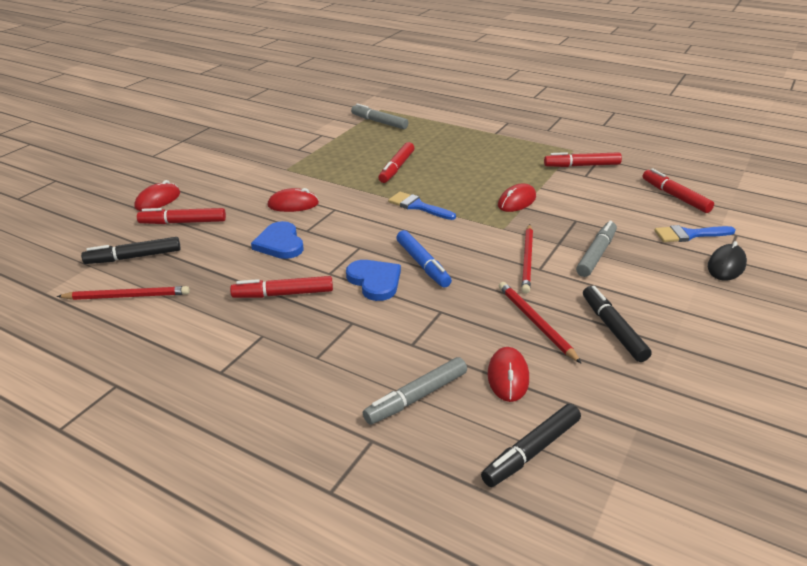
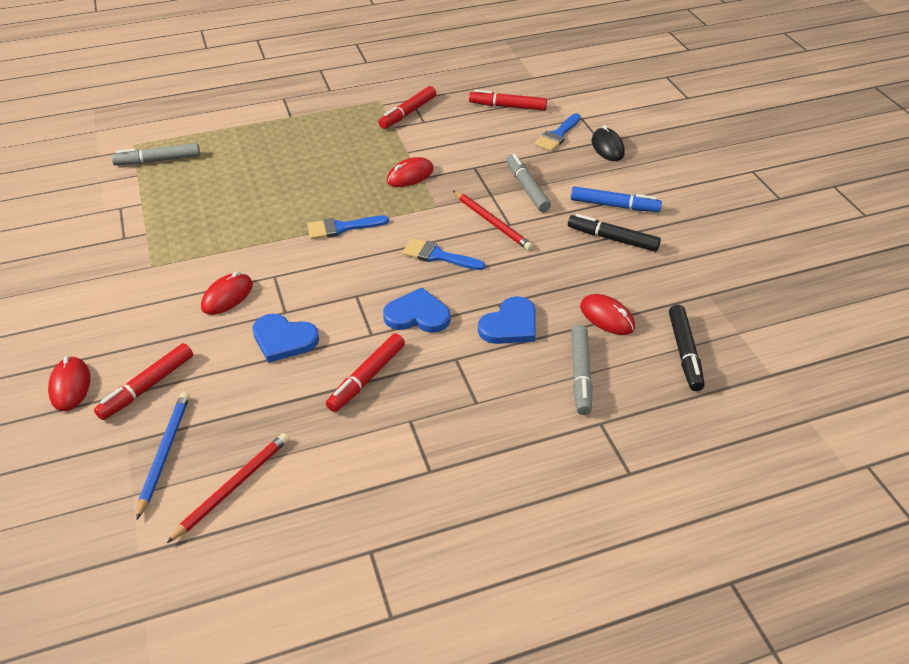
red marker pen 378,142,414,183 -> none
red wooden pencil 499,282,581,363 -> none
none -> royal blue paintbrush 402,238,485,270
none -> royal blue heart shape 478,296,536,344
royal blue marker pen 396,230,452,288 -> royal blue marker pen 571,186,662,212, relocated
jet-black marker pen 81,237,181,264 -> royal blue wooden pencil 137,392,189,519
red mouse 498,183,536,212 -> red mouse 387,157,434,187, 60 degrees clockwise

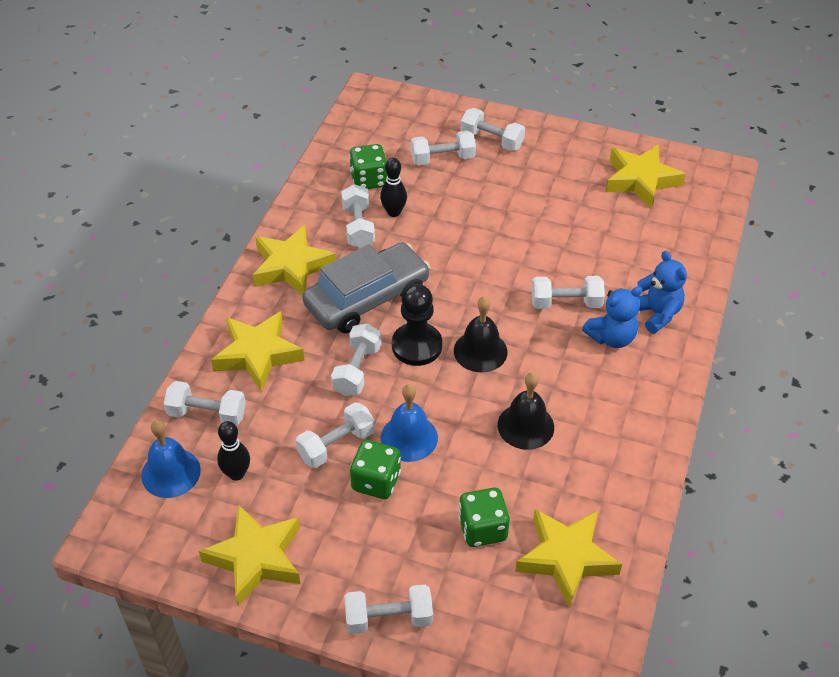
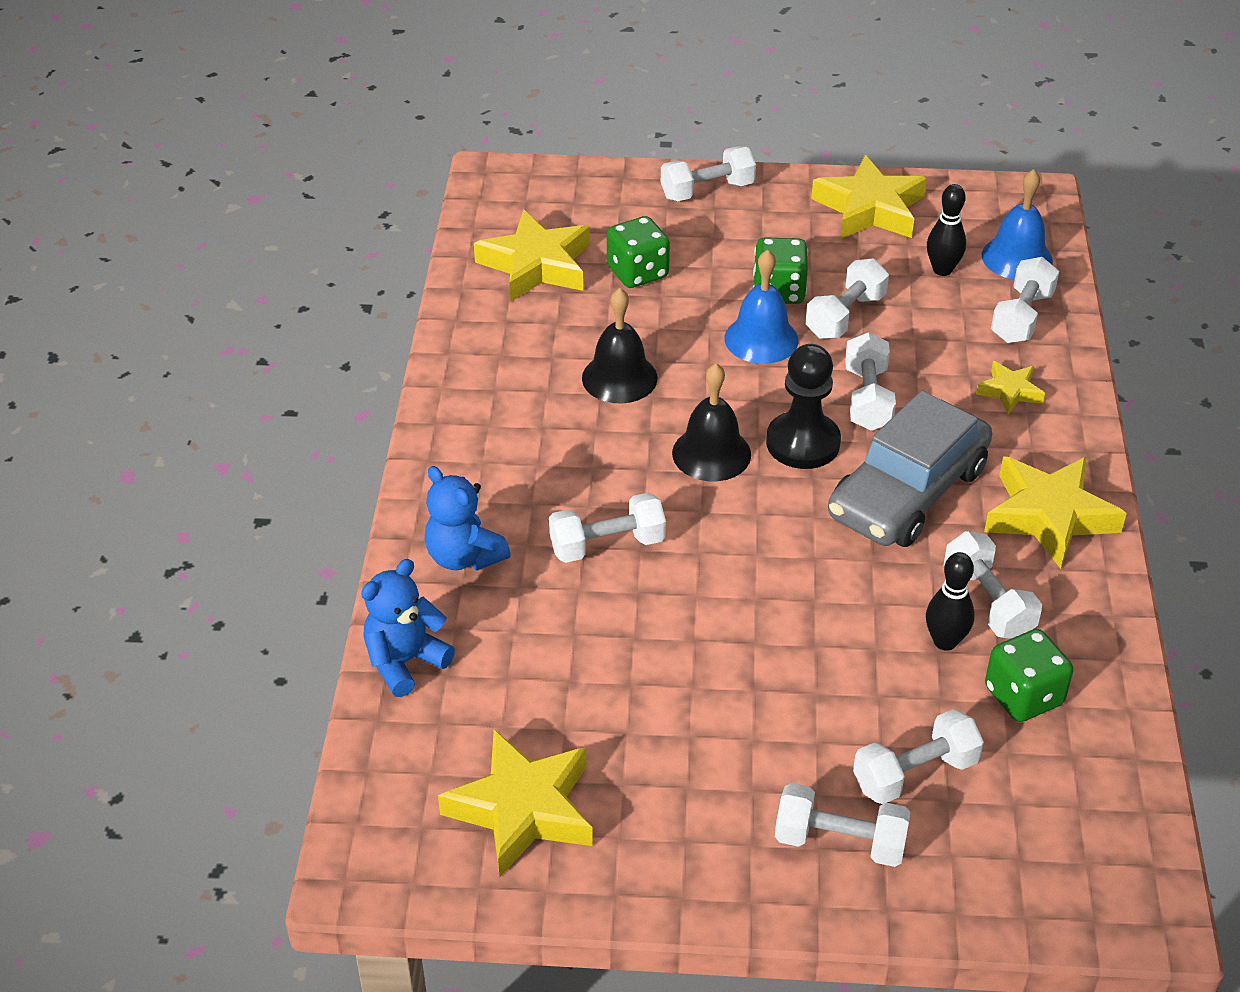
royal blue teddy 582,286,642,348 -> royal blue teddy 361,559,455,697, relocated
snow-white hand weight 164,381,246,426 -> snow-white hand weight 991,257,1059,343, 60 degrees counterclockwise
yellow star 211,311,304,392 -> yellow star 976,361,1045,414, x0.52

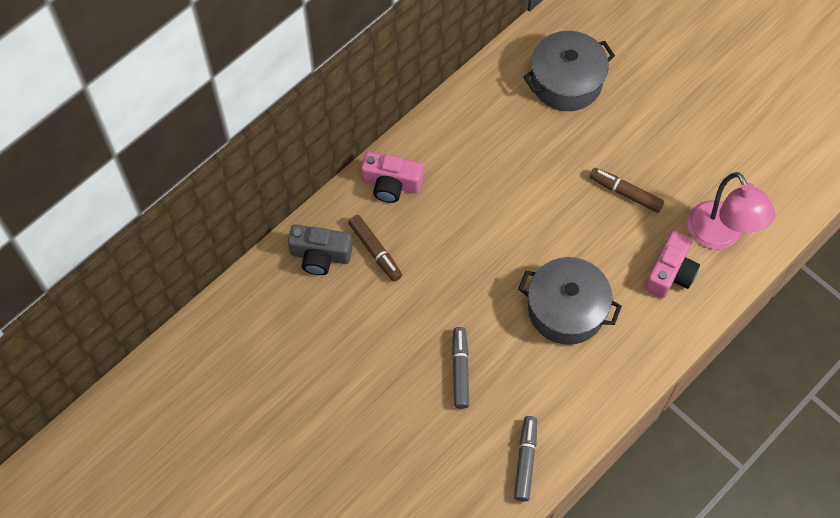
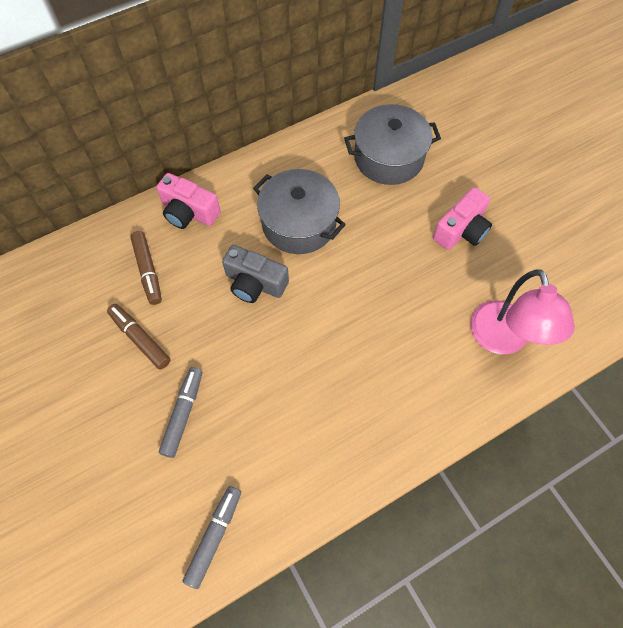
ash-grey photo camera 288,224,353,275 -> ash-grey photo camera 222,245,289,303, relocated
ash-grey stockpot 518,257,622,345 -> ash-grey stockpot 253,169,346,254, relocated
dark brown marker pen 590,168,664,213 -> dark brown marker pen 107,304,171,369, relocated
rose-pink photo camera 645,231,700,298 -> rose-pink photo camera 433,187,492,250, relocated

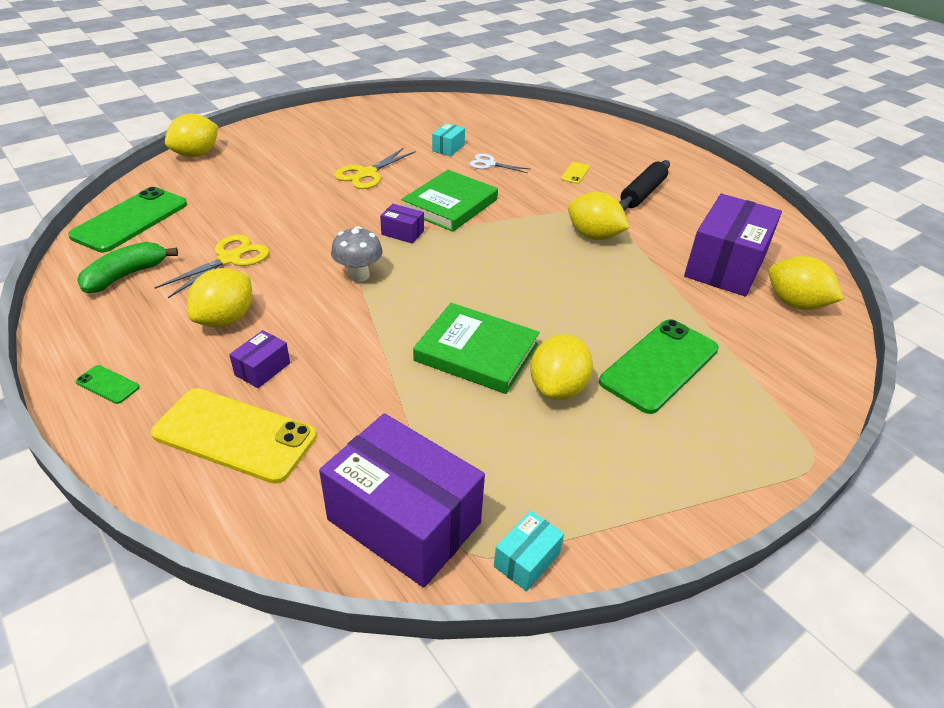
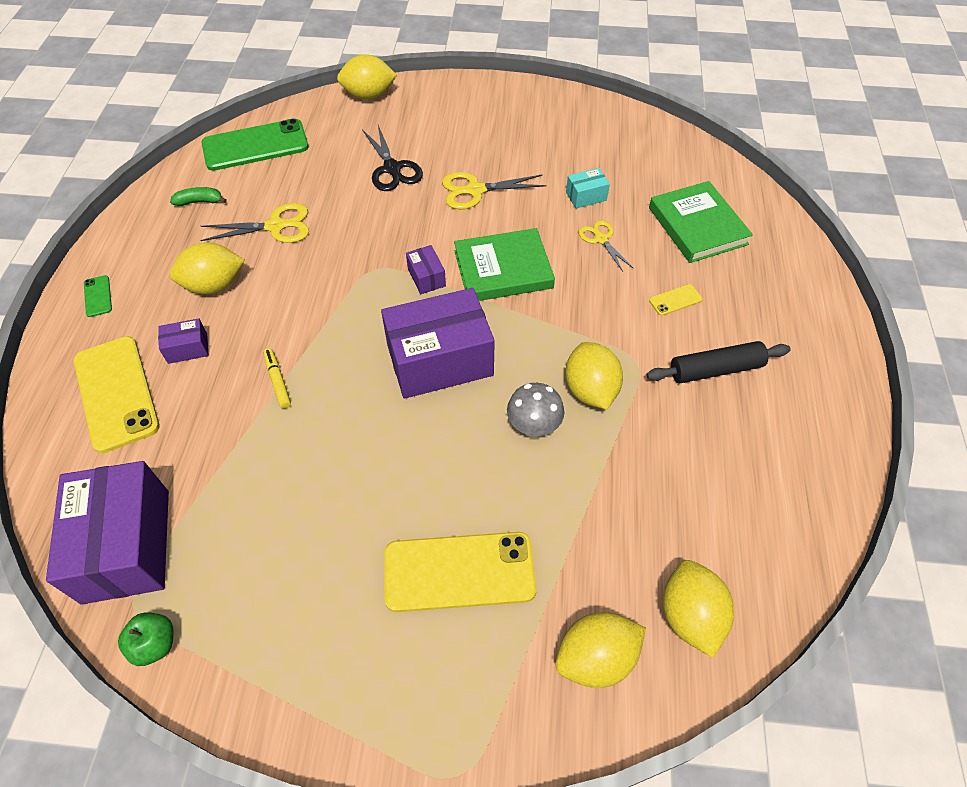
none -> yellow marker pen 263,348,291,408
none -> jet-black shears 362,125,423,191
ash-grey mushroom 331,226,383,282 -> ash-grey mushroom 507,383,564,438, relocated
green hardcover 413,303,540,394 -> green hardcover 649,181,753,263, relocated
yellow citrus fruit 530,334,593,400 -> yellow citrus fruit 555,612,646,688, relocated
royal purple package 684,194,782,297 -> royal purple package 381,288,495,399, relocated
aqua package 494,511,564,591 -> green apple fruit 118,612,174,666
snow-white shears 470,154,529,173 -> yellow shears 579,220,634,272
green smartphone 599,319,719,414 -> yellow smartphone 384,532,536,612
green banana fruit 77,242,178,293 -> green banana fruit 170,187,227,206, x0.63

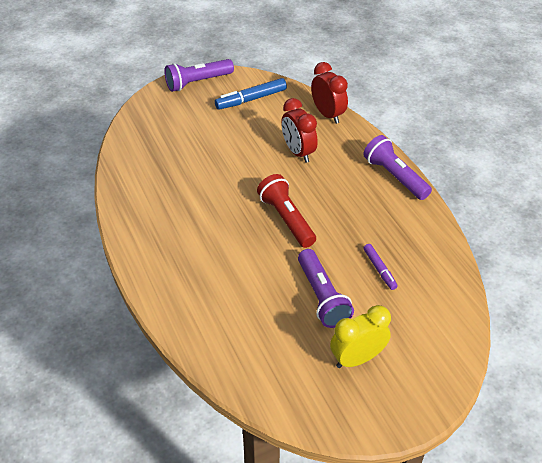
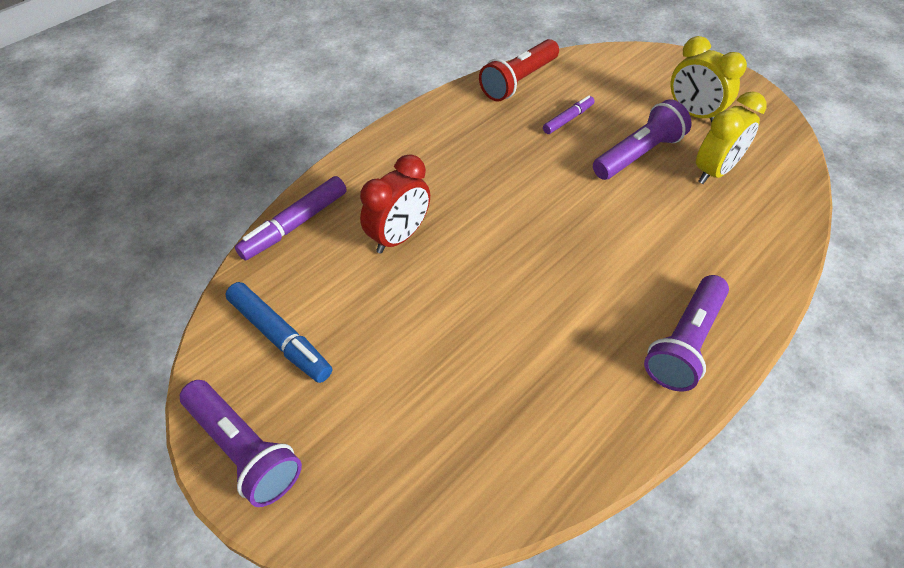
none -> yellow alarm clock 696,91,766,184
red pocket torch 257,174,316,248 -> red pocket torch 479,39,559,102, relocated
royal purple pocket torch 363,135,432,200 -> royal purple pocket torch 644,275,729,391, relocated
red alarm clock 311,62,348,124 -> royal purple marker pen 235,176,347,261

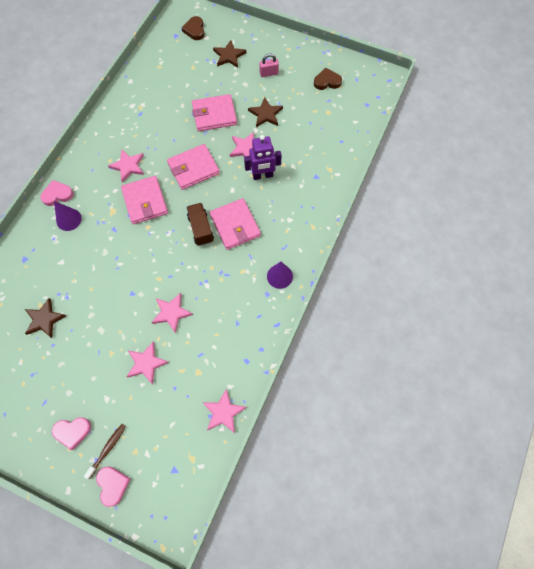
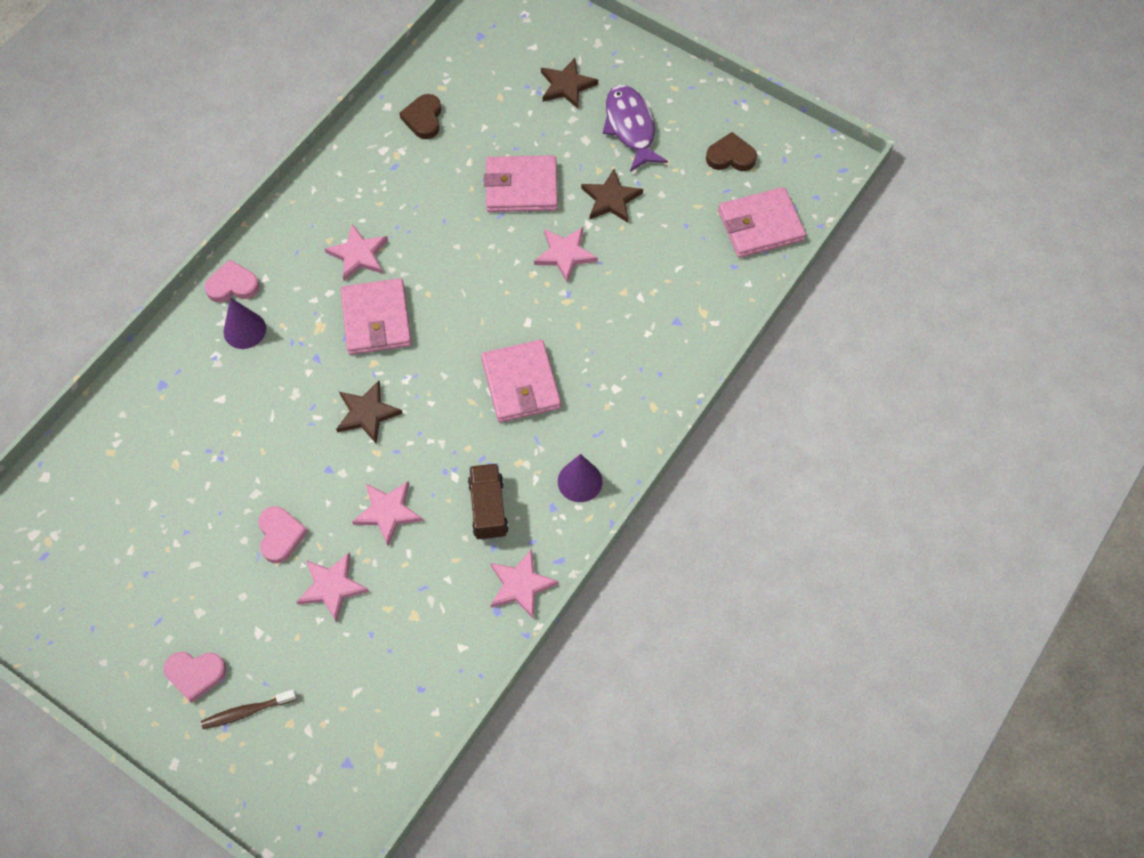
royal purple toy robot 244,135,282,180 -> none
dark brown star 25,298,66,338 -> dark brown star 336,381,403,443, relocated
rose-pink heart shape 96,467,130,507 -> rose-pink heart shape 258,506,308,563, relocated
rose-pink billfold 167,144,220,190 -> rose-pink billfold 718,187,806,258, relocated
dark brown heart shape 182,16,205,40 -> dark brown heart shape 399,94,441,139, relocated
dark brown truck 186,203,214,246 -> dark brown truck 468,463,509,540, relocated
rose-pink star 202,389,246,433 -> rose-pink star 490,549,559,619, relocated
rose-pink padlock 259,53,279,77 -> royal purple toy fish 603,85,668,172
dark brown toothbrush 84,424,126,479 -> dark brown toothbrush 201,689,297,729, 150 degrees counterclockwise

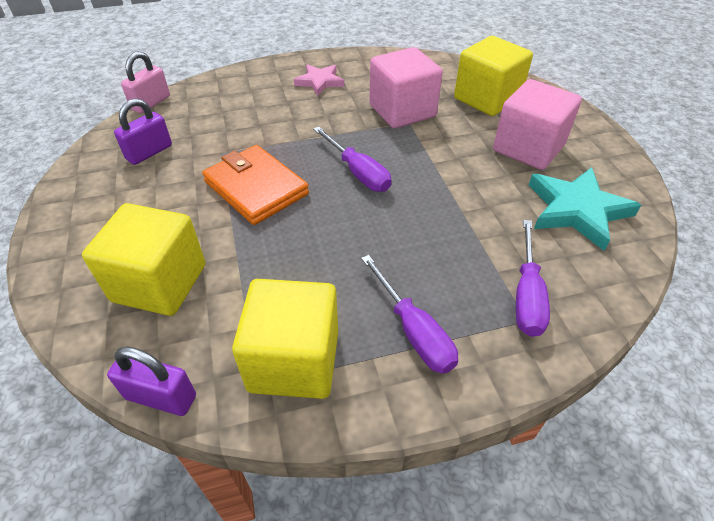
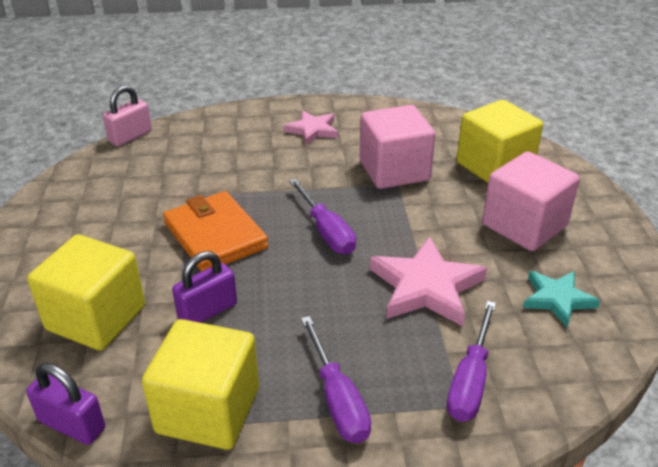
none -> rose-pink star 370,236,487,326
royal purple padlock 114,98,172,165 -> royal purple padlock 172,251,237,323, relocated
aqua star 529,167,641,251 -> aqua star 523,271,600,327, x0.62

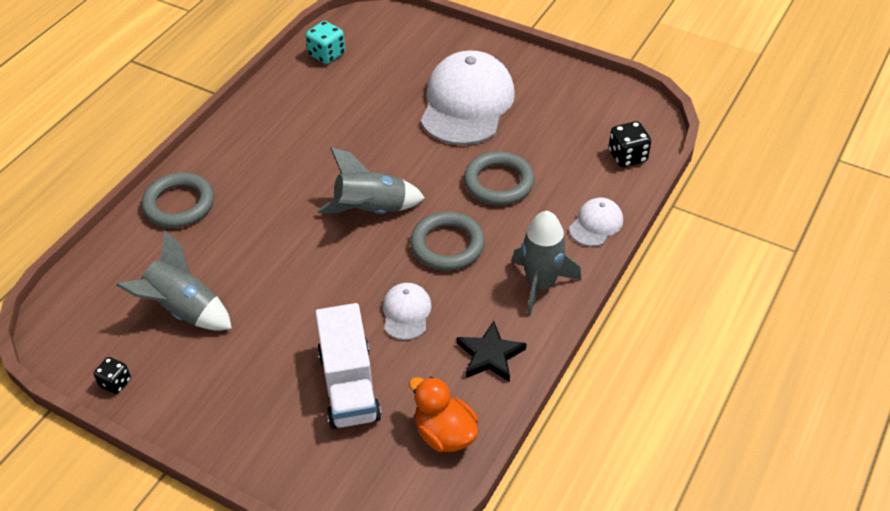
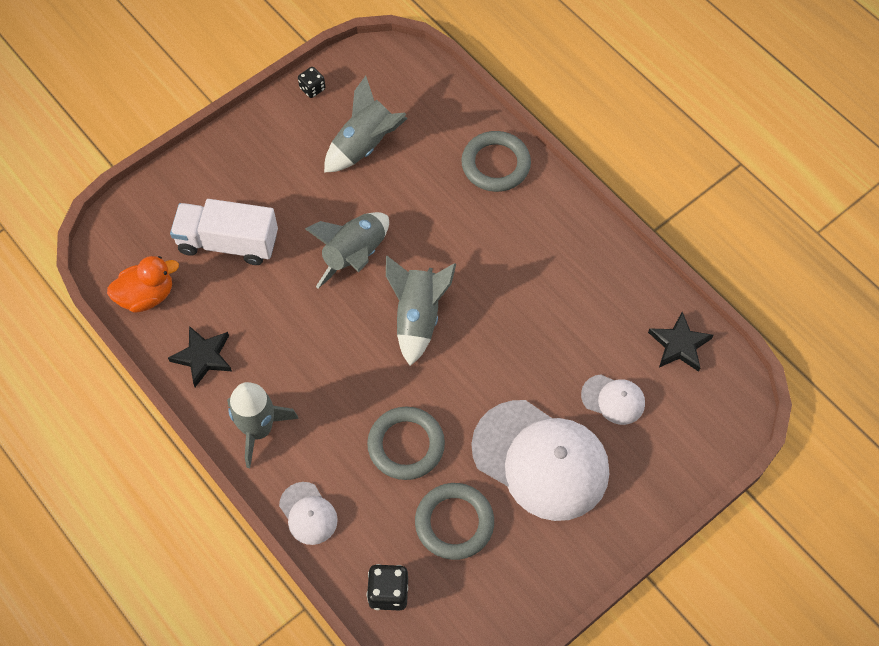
none -> ash-grey rocket 305,212,389,288
snow-white peaked cap 383,283,431,340 -> snow-white peaked cap 581,374,645,425, relocated
ash-grey ring 410,212,485,271 -> ash-grey ring 415,483,494,560, relocated
aqua dice 305,21,345,64 -> jet-black star 648,312,713,372

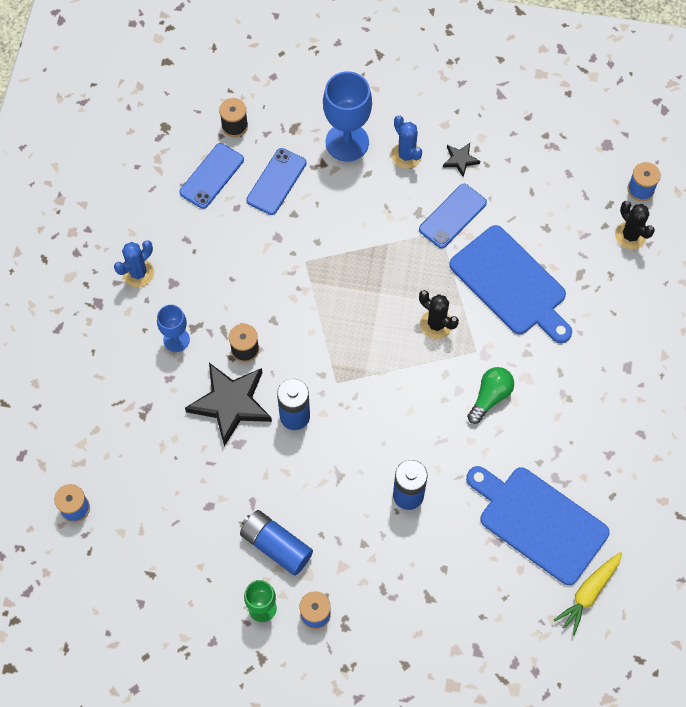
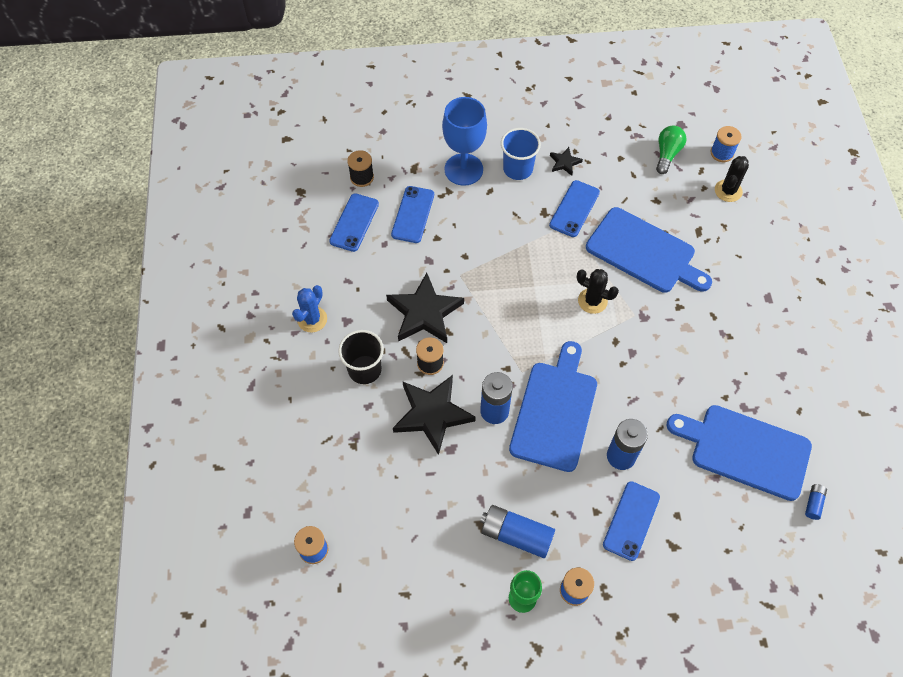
none -> jet-black star 386,273,464,343
none -> royal blue bread board 509,341,597,472
none -> royal blue smartphone 603,481,660,561
green bulb 467,367,514,424 -> green bulb 656,125,686,174, relocated
royal blue wine glass 157,305,190,352 -> jet-black cup 338,330,384,384
royal blue prickly plant 391,115,422,169 -> royal blue cup 501,128,541,180
yellow toy carrot 554,552,622,636 -> royal blue power cell 805,484,827,520
jet-black prickly plant 615,201,655,250 -> jet-black prickly plant 715,156,749,202, 75 degrees clockwise

